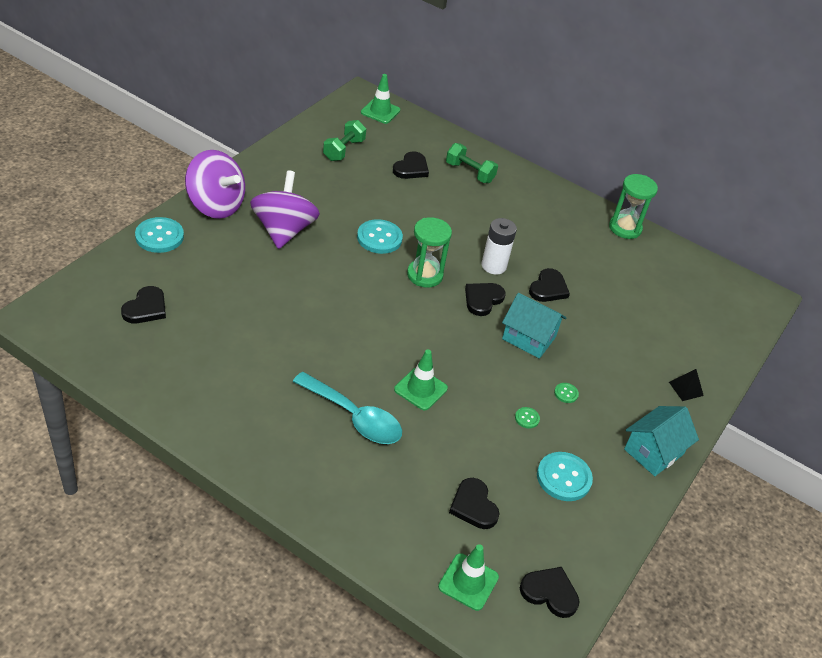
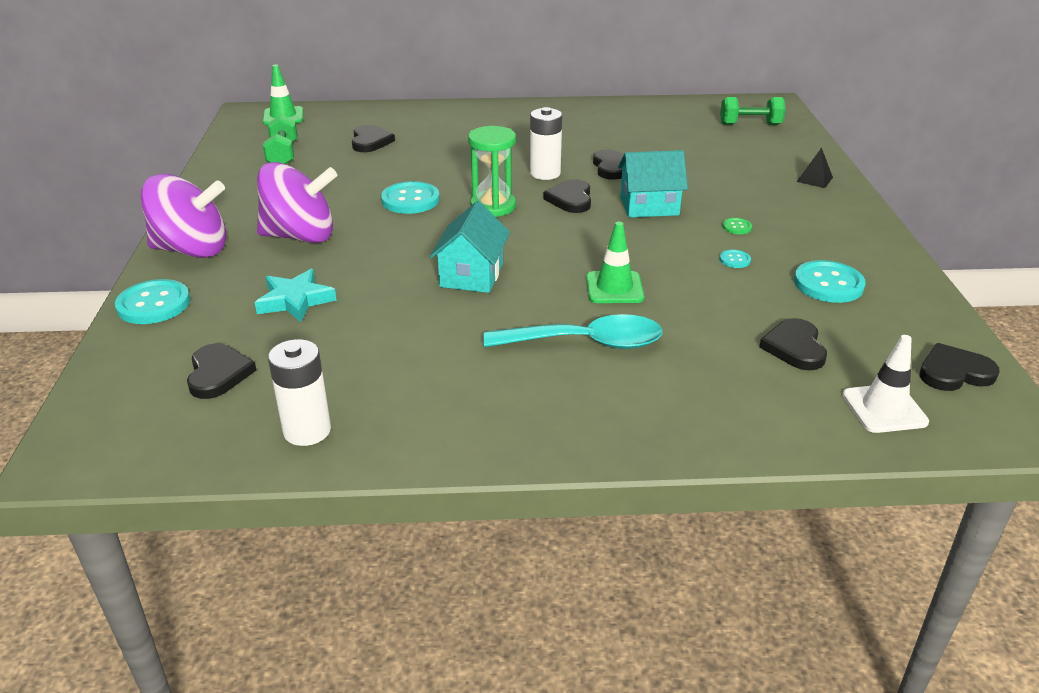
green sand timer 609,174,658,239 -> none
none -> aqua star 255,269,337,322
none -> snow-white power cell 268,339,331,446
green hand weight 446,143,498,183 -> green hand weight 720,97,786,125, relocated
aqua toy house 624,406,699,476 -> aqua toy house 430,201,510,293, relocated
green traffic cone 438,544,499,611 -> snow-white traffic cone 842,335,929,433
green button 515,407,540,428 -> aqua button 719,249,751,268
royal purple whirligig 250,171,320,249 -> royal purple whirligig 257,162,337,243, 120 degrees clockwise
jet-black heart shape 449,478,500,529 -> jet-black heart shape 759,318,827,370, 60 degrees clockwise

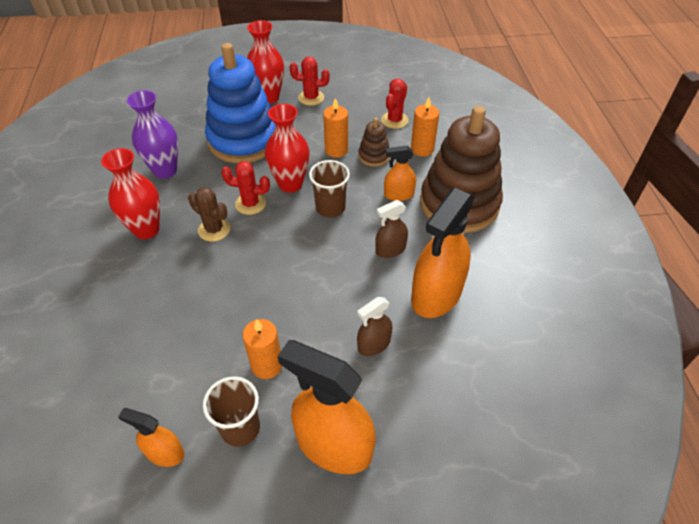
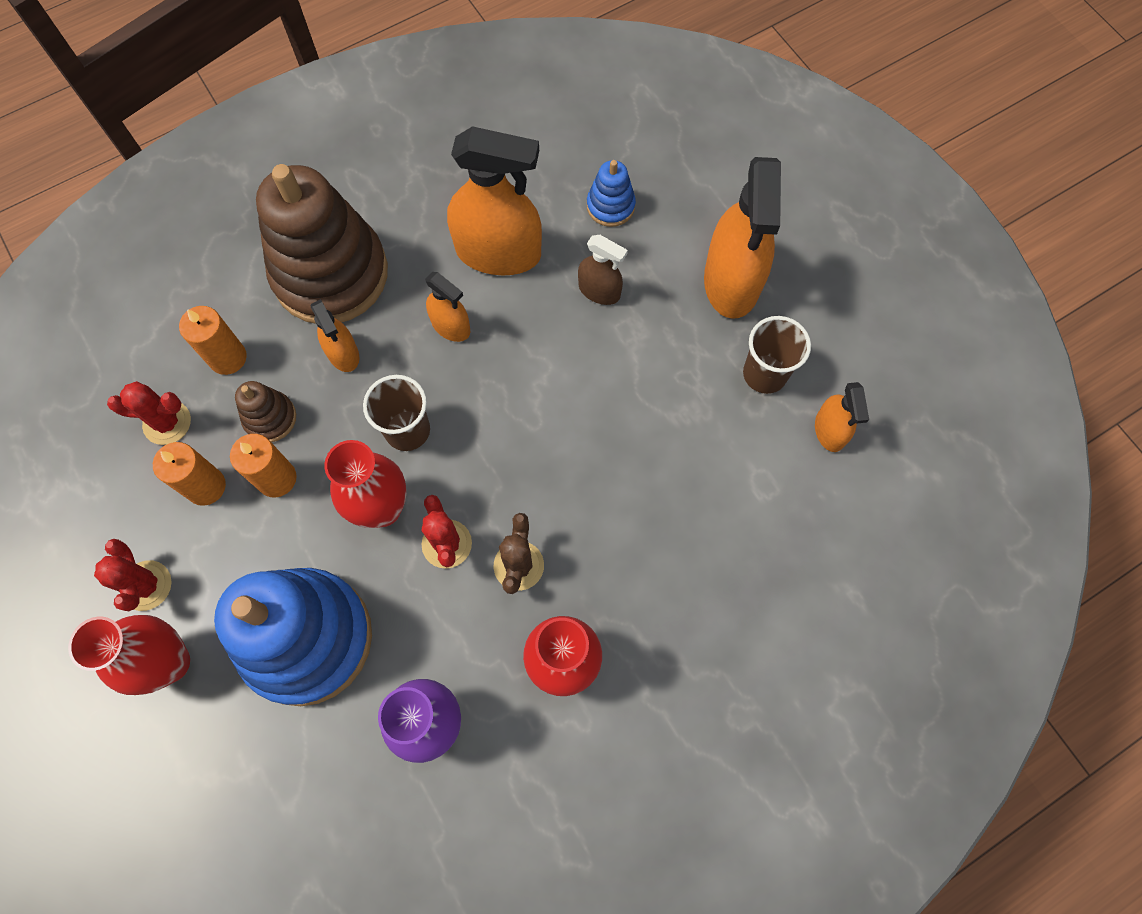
none -> royal blue stacking rings 587,160,636,227
orange pillar candle 242,319,283,379 -> orange pillar candle 153,442,226,506, relocated
dark brown sprayer 375,200,408,258 -> orange sprayer 425,272,470,342

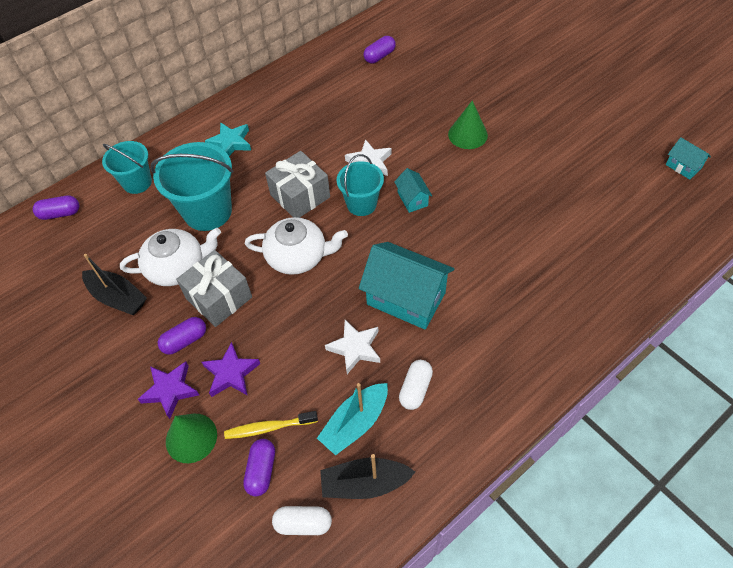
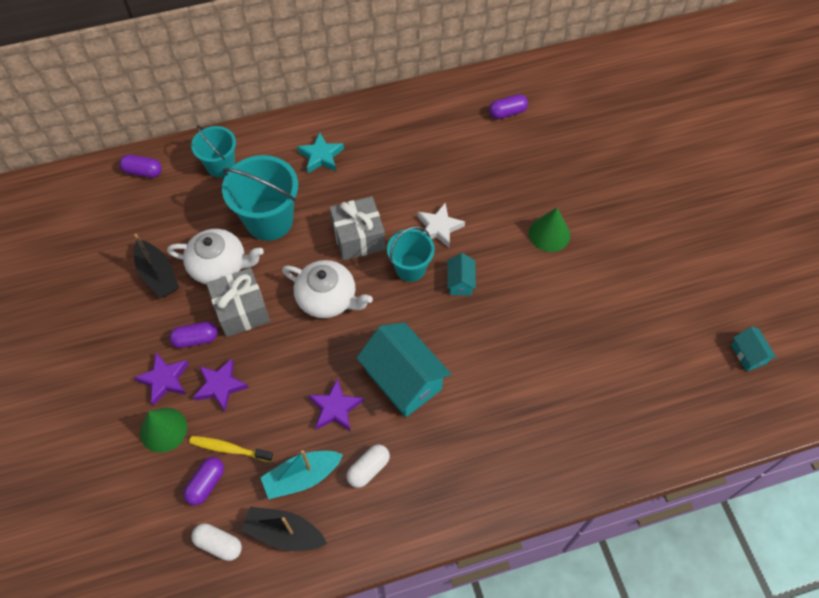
snow-white star 325,320,380,374 -> royal purple star 308,378,363,431

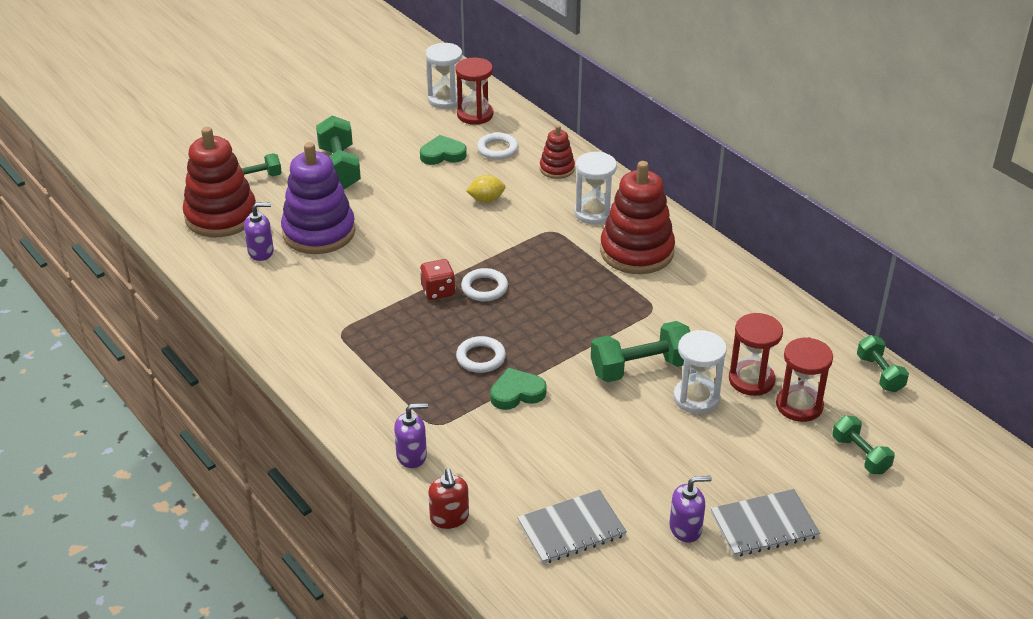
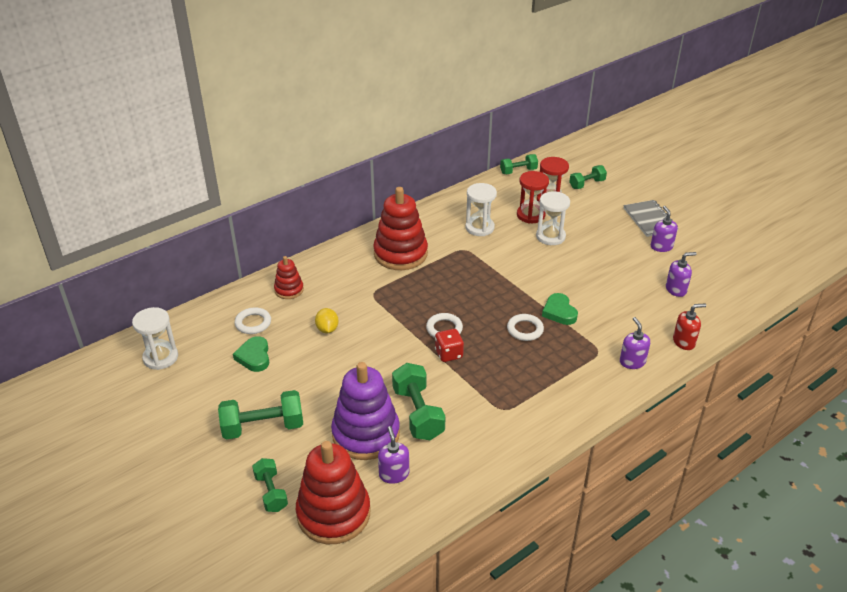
red sand timer 455,58,493,125 -> none
snow-white sand timer 574,152,617,225 -> snow-white sand timer 465,183,497,236, relocated
green hand weight 591,321,690,382 -> green hand weight 392,363,445,440, relocated
ash-grey notebook 517,490,627,564 -> royal purple pump bottle 666,252,696,297

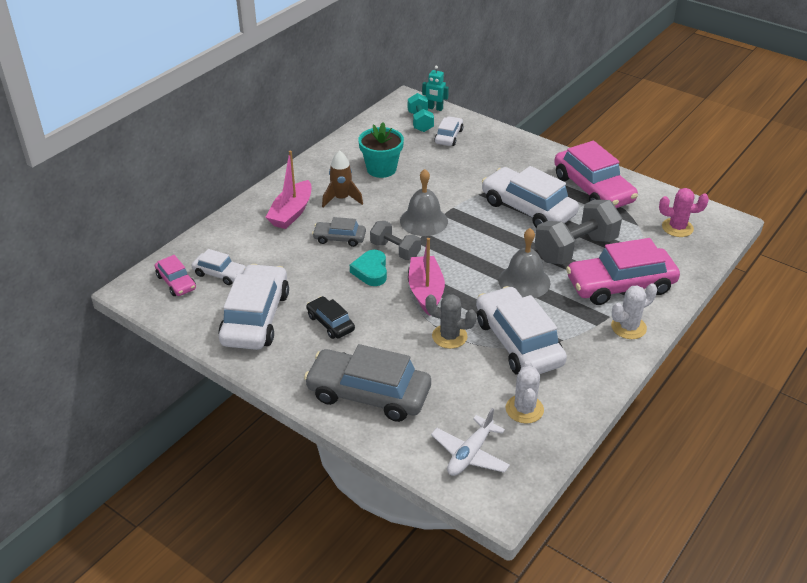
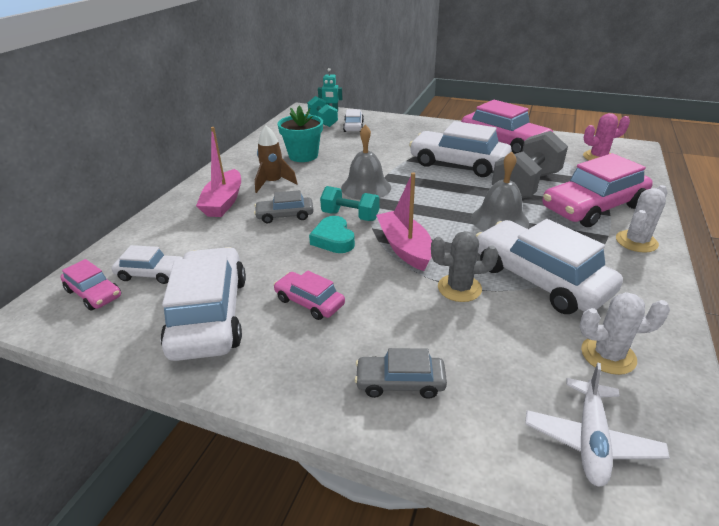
jet-black car 306,296,355,339 -> rose-pink car 274,271,345,320
ash-grey hand weight 370,221,421,260 -> aqua hand weight 320,186,380,221
snow-white prickly plant 506,361,544,424 -> snow-white prickly plant 580,292,670,375, 75 degrees counterclockwise
ash-grey car 304,344,431,422 -> ash-grey car 355,348,447,399, x0.51

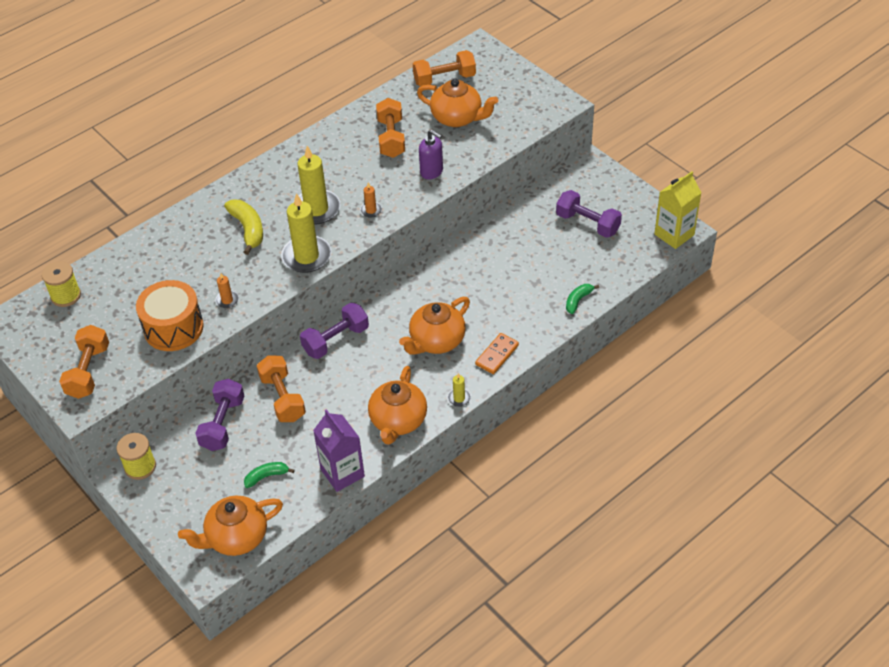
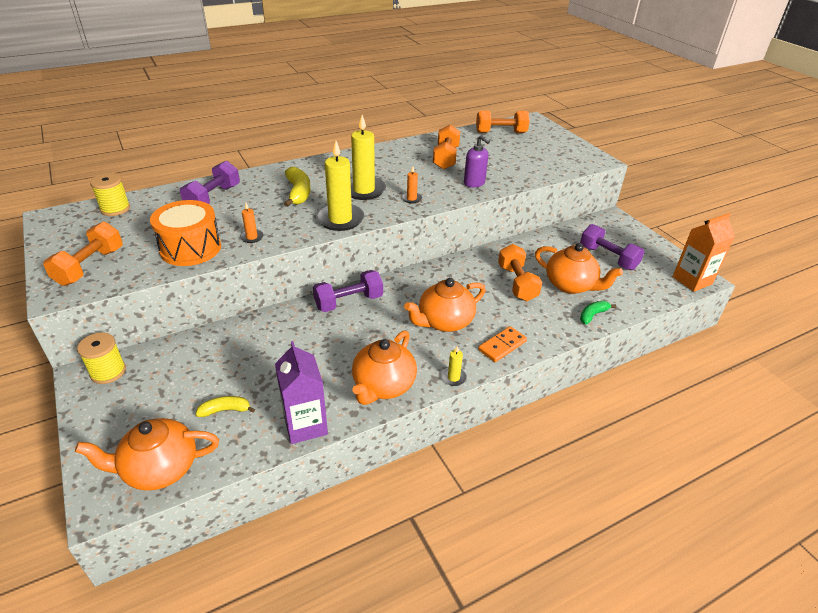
royal purple hand weight 195,379,244,451 -> royal purple hand weight 180,161,240,204, relocated
orange hand weight 257,355,306,422 -> orange hand weight 498,244,542,301, relocated
orange china teapot 417,78,498,127 -> orange china teapot 535,243,623,294, relocated
green banana fruit 244,462,294,488 -> yellow banana fruit 195,396,255,417
yellow milk carton 654,171,702,249 -> orange milk carton 673,213,735,292

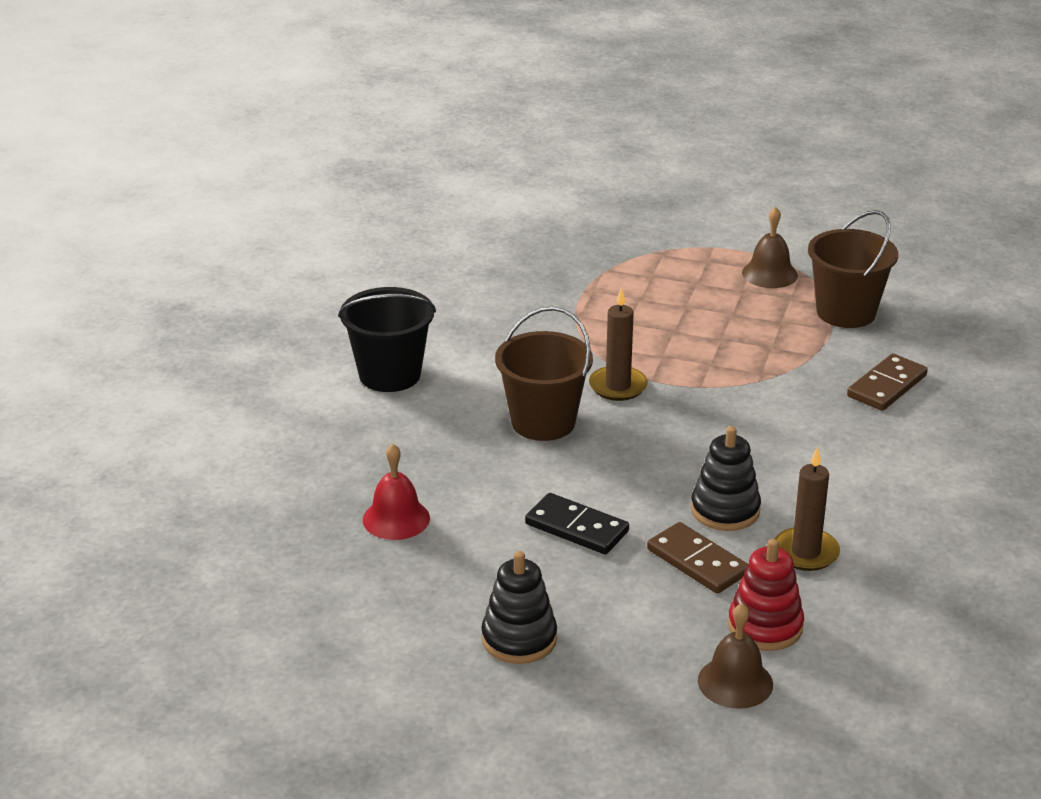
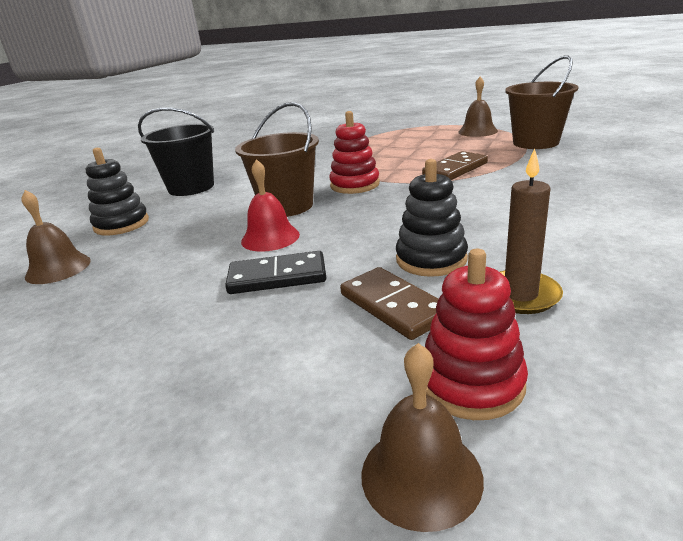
none -> dark brown hand bell 21,190,91,284
red hand bell 363,444,430,540 -> red hand bell 241,159,300,252, relocated
jet-black stacking rings 482,551,557,664 -> jet-black stacking rings 86,148,149,236, relocated
dark brown domino tile 847,354,928,411 -> dark brown domino tile 422,151,488,180, relocated
dark brown pillar candle 589,287,648,401 -> red stacking rings 329,111,380,194
jet-black domino tile 525,493,629,554 -> jet-black domino tile 225,251,326,294, 45 degrees counterclockwise

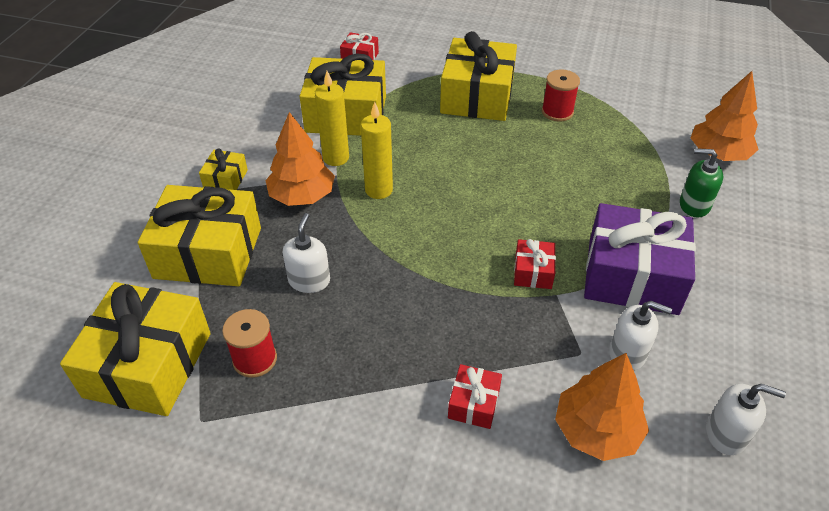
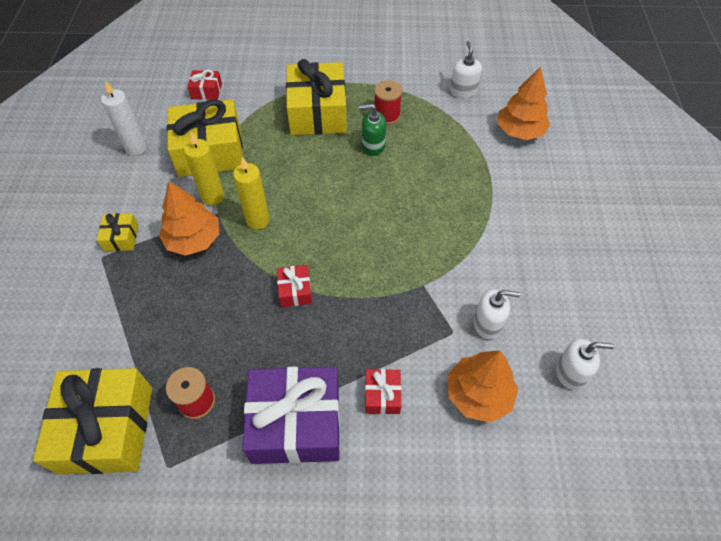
yellow gift 138,185,261,286 -> none
none -> snow-white pillar candle 101,81,147,156
snow-white pump bottle 283,213,330,293 -> snow-white pump bottle 450,41,482,98, relocated
red gift 514,239,556,289 -> red gift 277,265,312,307, relocated
royal purple gift 584,203,696,315 -> royal purple gift 242,367,340,464, relocated
green pump bottle 680,148,723,217 -> green pump bottle 359,104,386,156, relocated

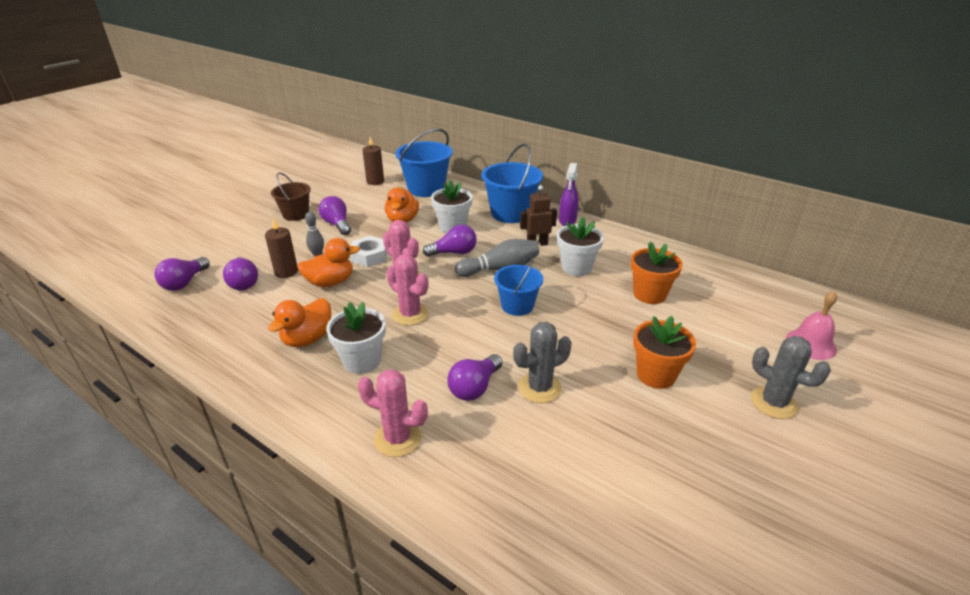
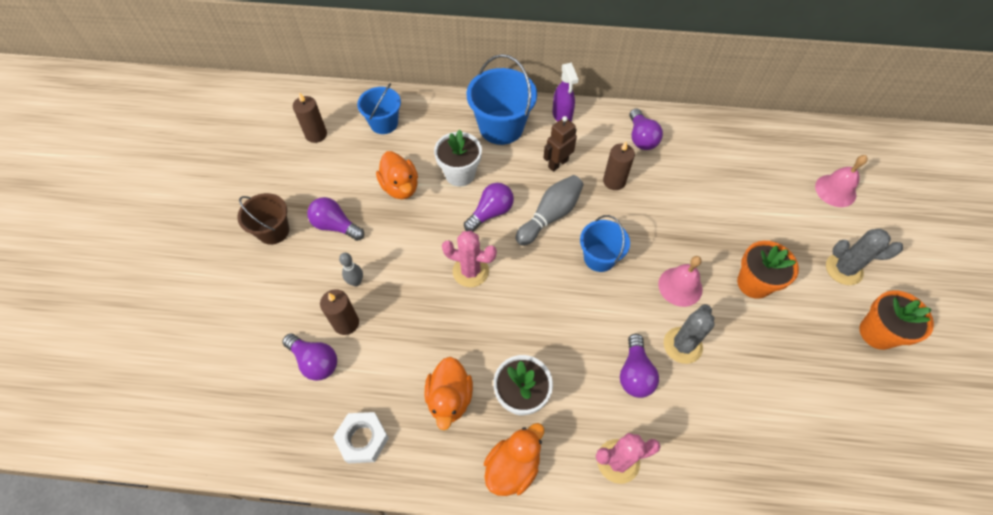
rose-pink prickly plant 386,254,429,326 -> none
none -> rose-pink hand bell 658,256,703,307
royal purple bulb 155,257,210,291 -> royal purple bulb 630,108,663,150, relocated
orange duck 297,238,360,287 -> orange duck 484,423,544,496, relocated
snow-white hexagon nut 350,236,387,267 -> snow-white hexagon nut 333,412,389,463, relocated
orange plant pot 631,242,683,304 -> orange plant pot 859,290,934,350, relocated
snow-white plant pot 557,217,604,276 -> dark brown pillar candle 603,142,635,190
royal blue sand bucket 395,128,453,197 -> royal blue sand bucket 357,83,401,134, x0.63

